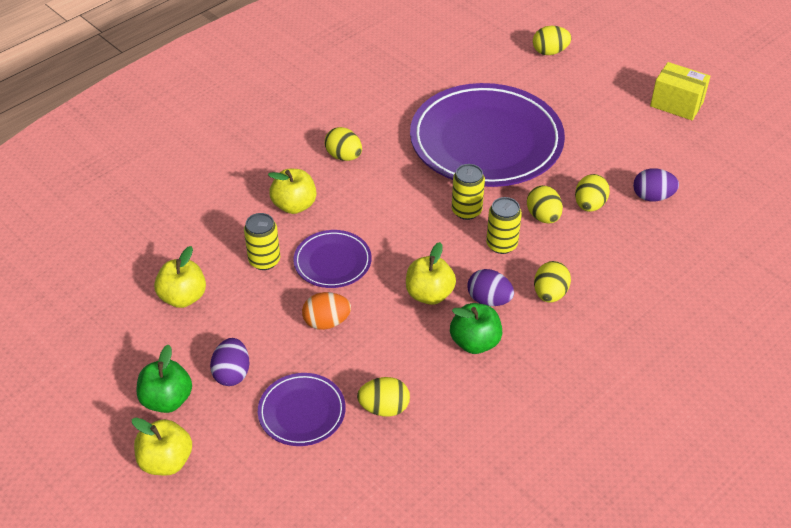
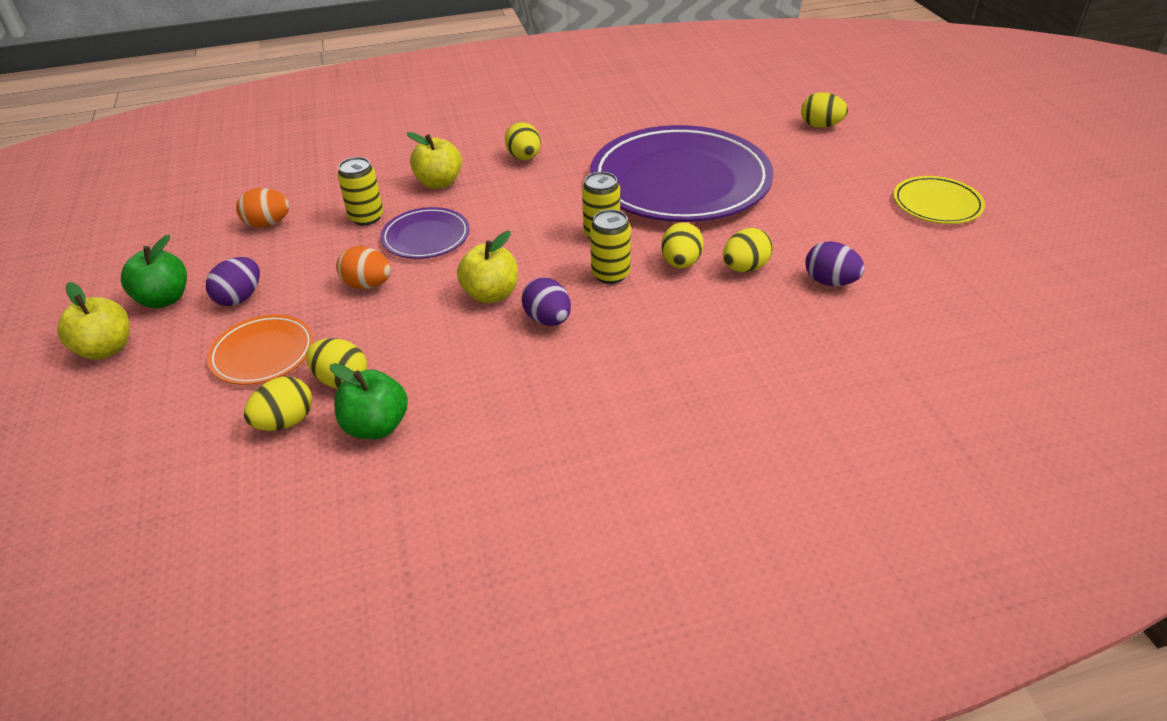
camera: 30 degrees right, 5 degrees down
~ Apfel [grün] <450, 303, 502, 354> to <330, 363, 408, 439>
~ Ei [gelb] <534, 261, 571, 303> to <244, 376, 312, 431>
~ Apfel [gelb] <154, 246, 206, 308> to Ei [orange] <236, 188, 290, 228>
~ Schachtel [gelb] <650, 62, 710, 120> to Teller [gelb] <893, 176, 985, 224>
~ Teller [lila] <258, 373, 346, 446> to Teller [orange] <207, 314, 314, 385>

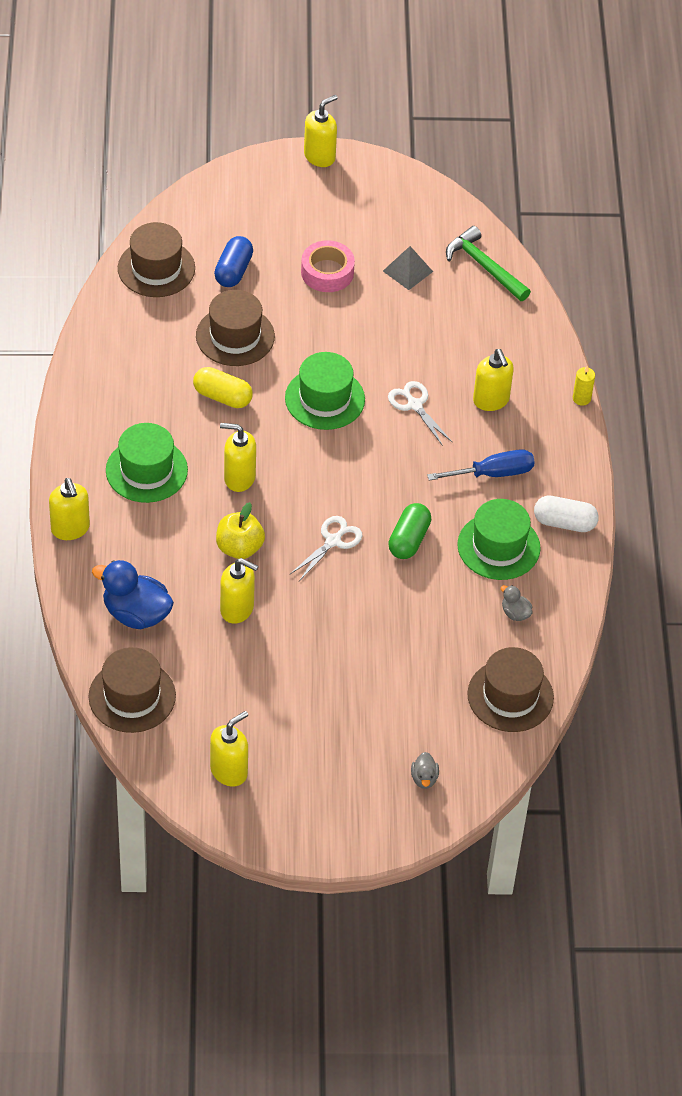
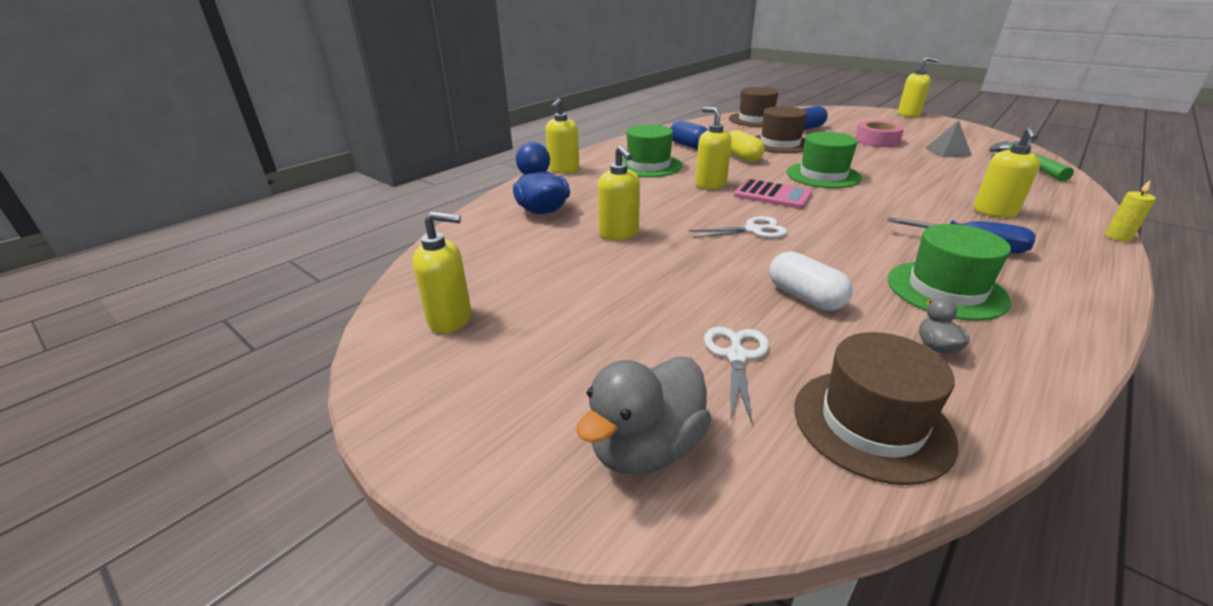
camera: 45 degrees right, 20 degrees down
- Hut [braun] <89, 647, 176, 733>
- Apfel [gelb] <216, 502, 265, 559>
- Kapsel [grün] <388, 503, 431, 559>
+ Kapsel [blau] <670, 121, 708, 149>
+ Taschenrechner [rosa] <734, 179, 813, 209>
~ Schere [weiß] <388, 381, 452, 446> to <704, 327, 769, 423>
~ Kapsel [weiß] <534, 495, 599, 532> to <769, 251, 853, 311>
~ Ente [grau] <411, 752, 439, 789> = <576, 357, 711, 475> x2.08

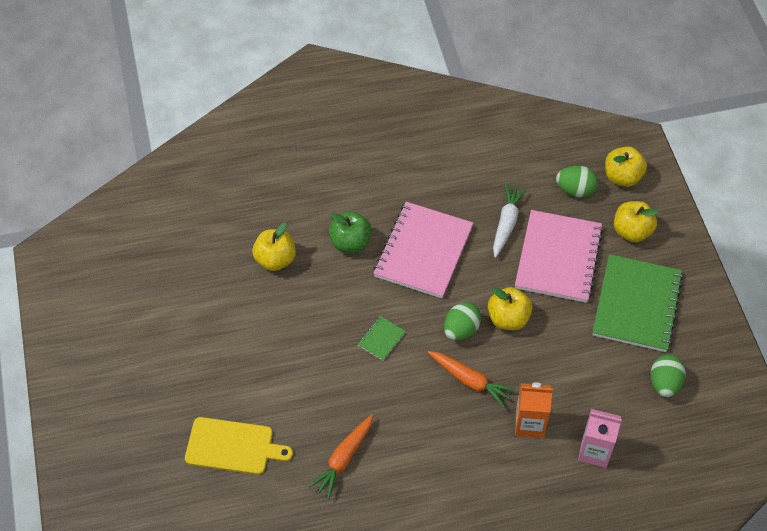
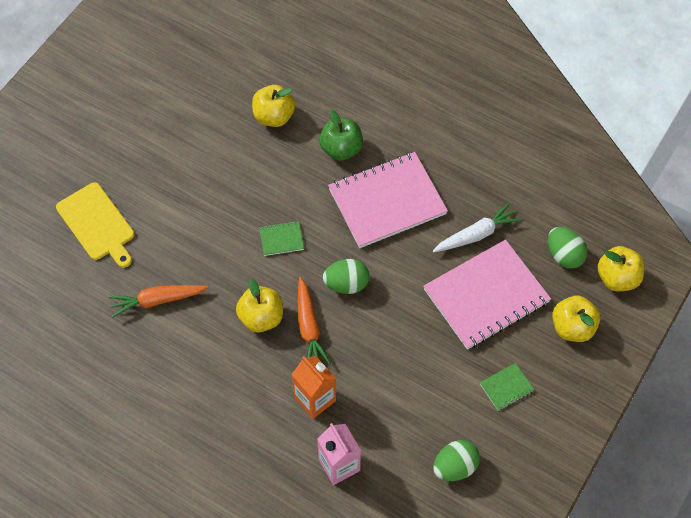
camera: 45 degrees right, 5 degrees up
~ Apfel [gelb] <488, 287, 532, 330> to <236, 279, 283, 332>
~ Notizbuch [grün] <593, 254, 683, 352> = <480, 363, 534, 411> x0.41

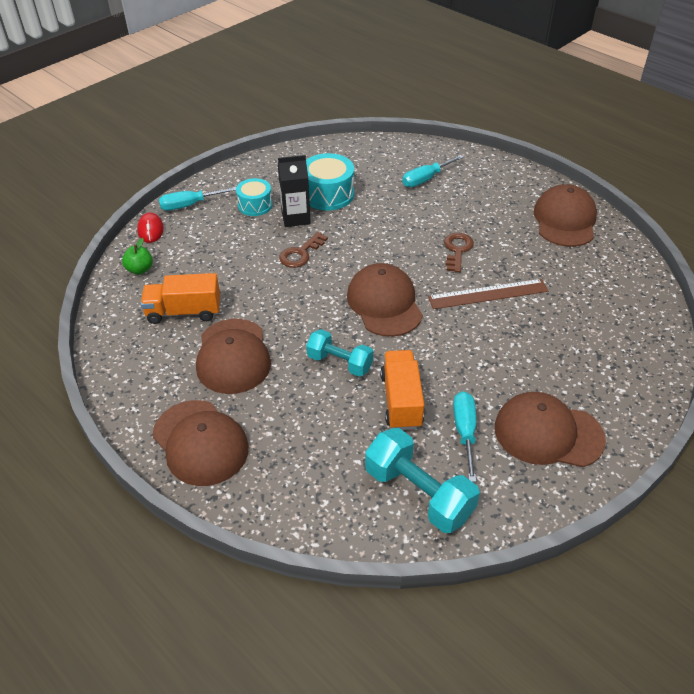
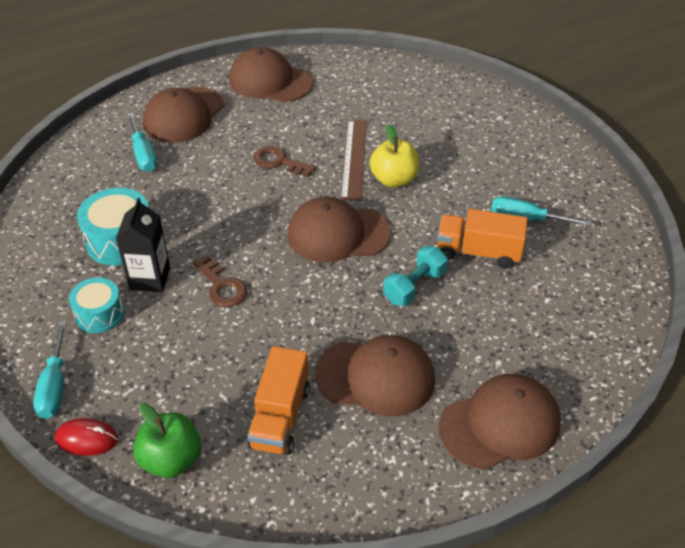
camera: 75 degrees left, 0 degrees up
- Hantel [türkis] <365, 428, 480, 533>
+ Apfel [gelb] <370, 125, 419, 188>
~ Kappe [braun] <495, 392, 606, 467> to <143, 87, 224, 143>
~ Apfel [grün] <122, 238, 153, 275> = <133, 403, 201, 478> x1.52

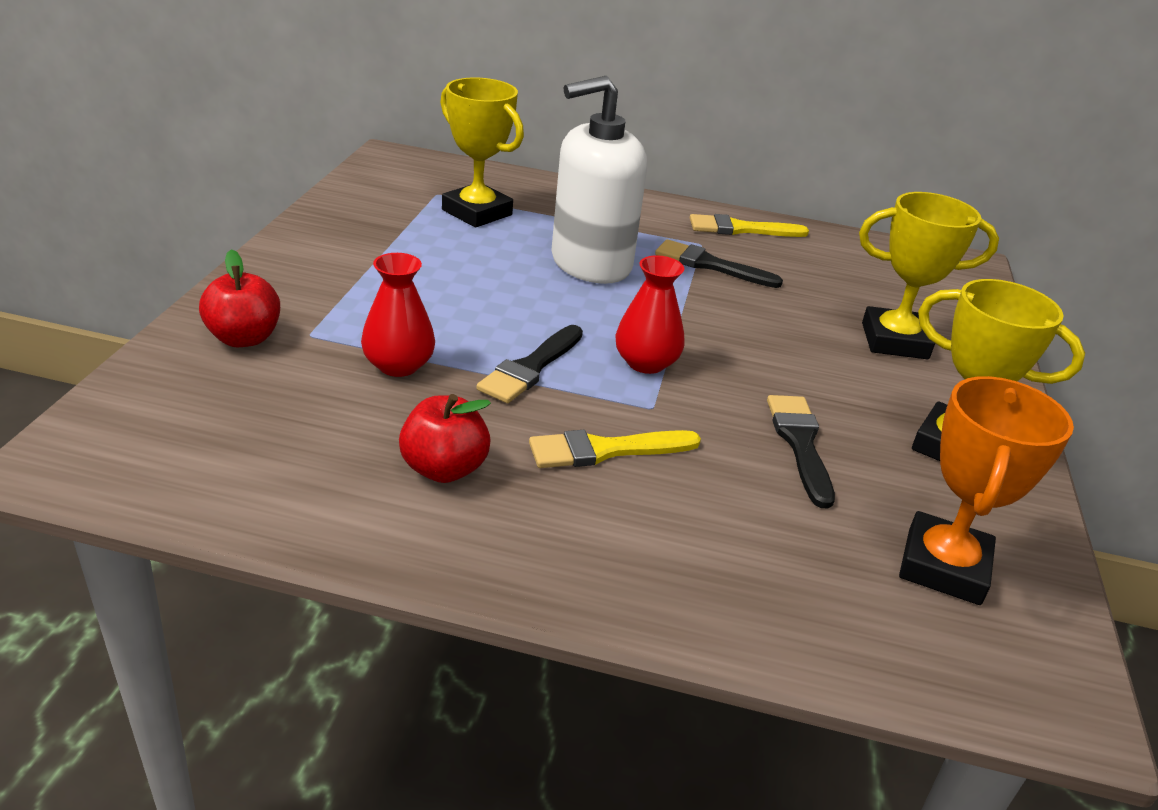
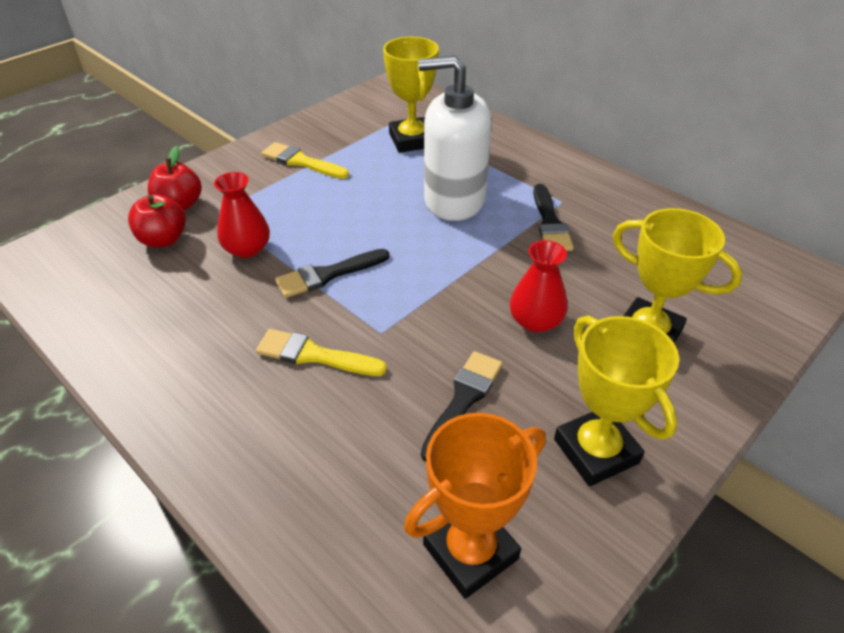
camera: 35 degrees right, 10 degrees up
~ Apfel [rot] <399, 394, 491, 483> to <128, 194, 186, 248>
~ Vase [rot] <615, 255, 685, 374> to <510, 240, 568, 333>
~ Pinsel [gelb] <690, 214, 809, 237> to <261, 142, 349, 179>
~ Pinsel [schwarz] <655, 239, 783, 288> = <533, 184, 574, 251> 150 degrees counterclockwise

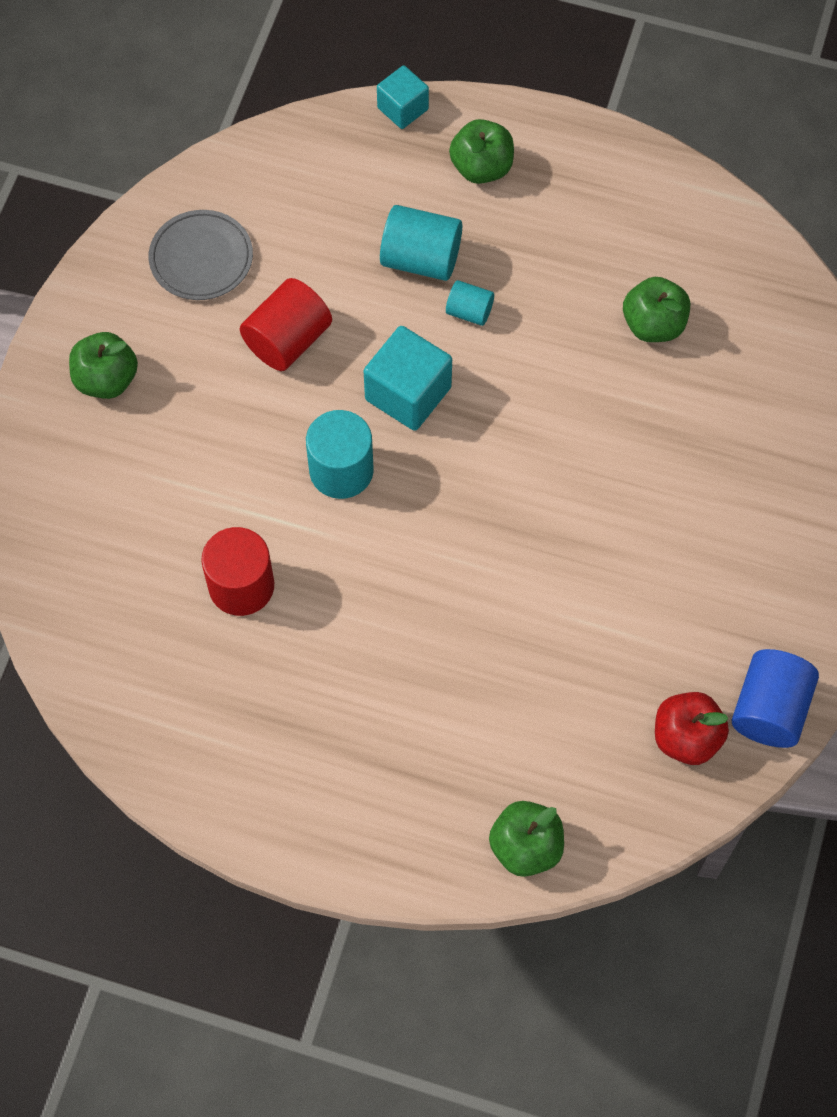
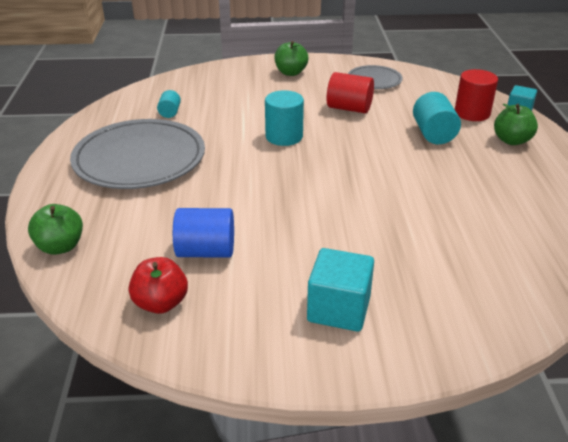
camera: 70 degrees right, 30 degrees down
- Apfel [grün] <623, 277, 690, 342>
+ Teller [grau] <70, 119, 205, 189>
~ Vollzylinder [rot] <201, 527, 274, 616> to <455, 69, 498, 121>
~ Kubus [türkis] <364, 326, 452, 431> to <307, 248, 374, 332>
~ Vollzylinder [türkis] <446, 280, 494, 326> to <157, 90, 181, 118>
~ Vollzylinder [blau] <732, 649, 819, 748> to <173, 208, 234, 258>

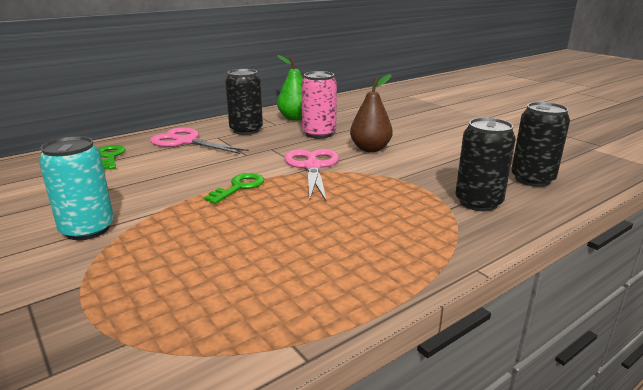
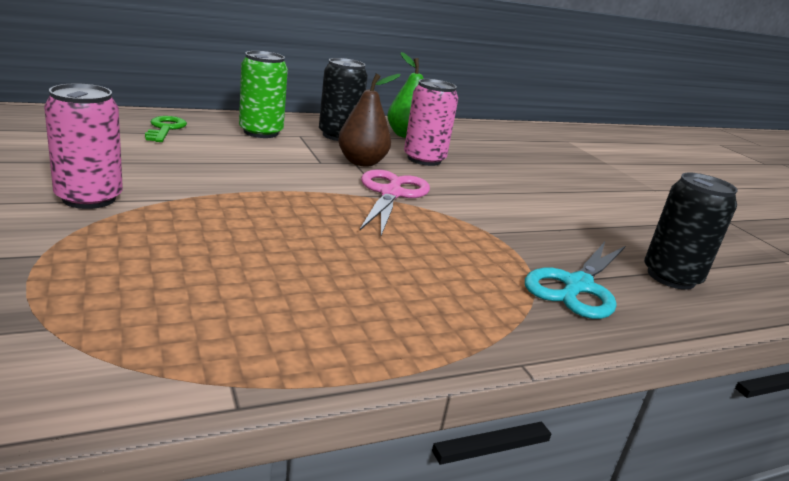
camera: 10 degrees right, 0 degrees up
- Schlüssel [grün] <204, 173, 264, 204>
~ Birne [braun] <350, 74, 393, 152> to <338, 73, 401, 167>
~ Schere [rosa] <150, 127, 249, 154> to Dose [grün] <239, 51, 288, 138>
~ Dose [schwarz] <455, 118, 516, 211> to Schere [türkis] <525, 242, 625, 319>
~ Dose [türkis] <39, 136, 114, 240> to Dose [rosa] <44, 84, 123, 209>

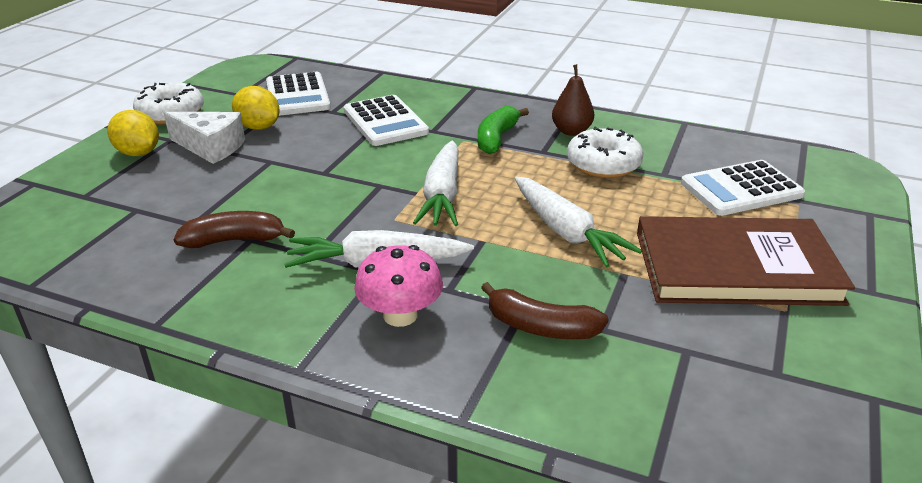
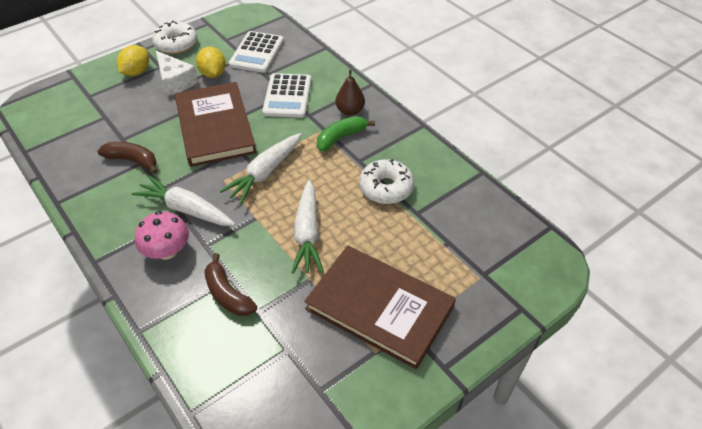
camera: 30 degrees right, 15 degrees up
- Taschenrechner [weiß] <681, 160, 805, 216>
+ Buch [braun] <175, 82, 257, 167>
~ Birne [braun] <552, 64, 594, 136> to <336, 70, 365, 116>
~ Zitrone [gelb] <108, 110, 159, 156> = <117, 45, 149, 76> 45 degrees clockwise

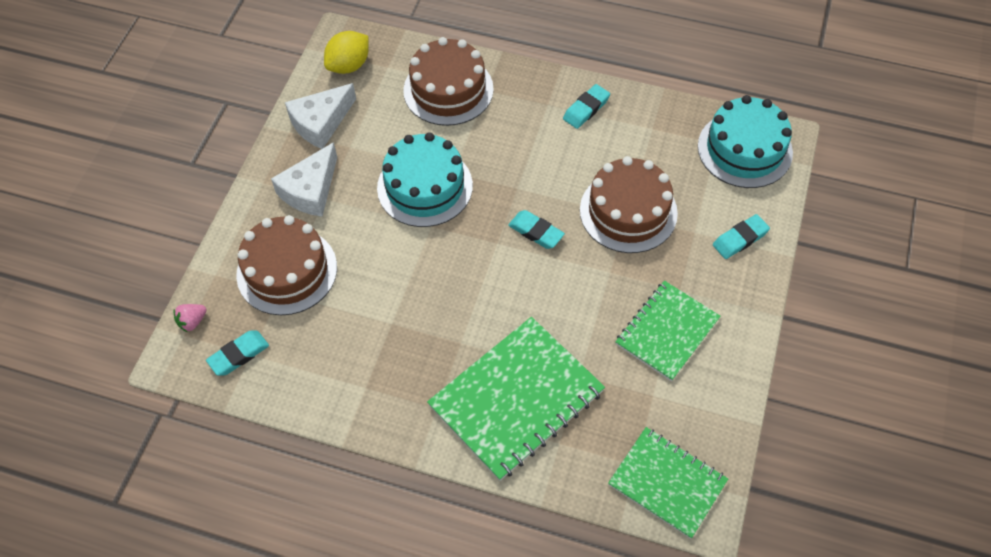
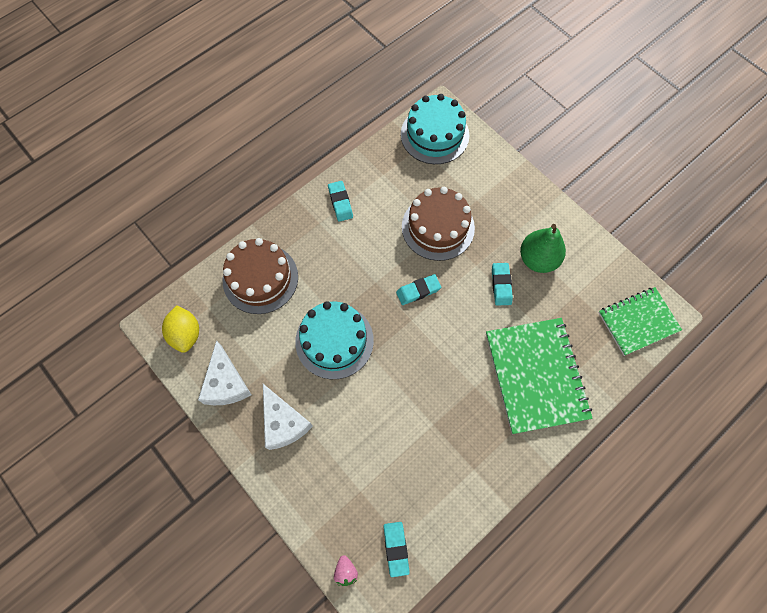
camera: 60 degrees left, 10 degrees up
- Kuchen [braun] <236, 215, 337, 315>
~ Radiergummi [türkis] <713, 214, 770, 259> to <492, 263, 513, 306>
~ Notizbuch [grün] <615, 281, 721, 381> to Birne [grün] <520, 224, 566, 273>

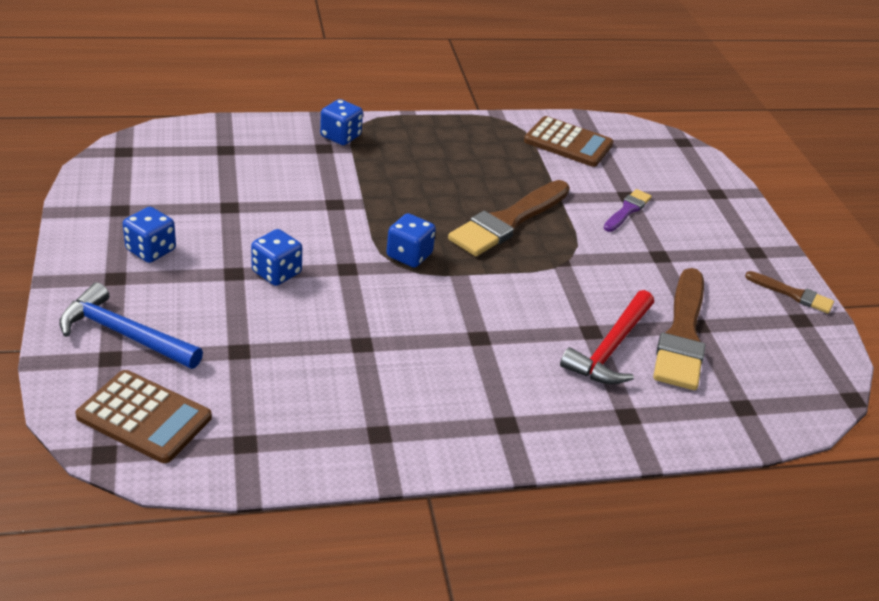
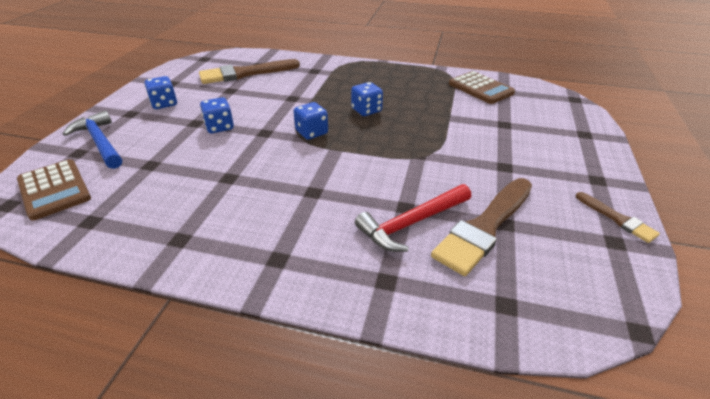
camera: 30 degrees right, 0 degrees up
- Pinsel [lila] <604, 189, 652, 232>
~ Spielwürfel [blau] <320, 99, 363, 145> to <351, 82, 383, 116>
~ Pinsel [braun] <448, 180, 570, 256> to <199, 59, 300, 84>

